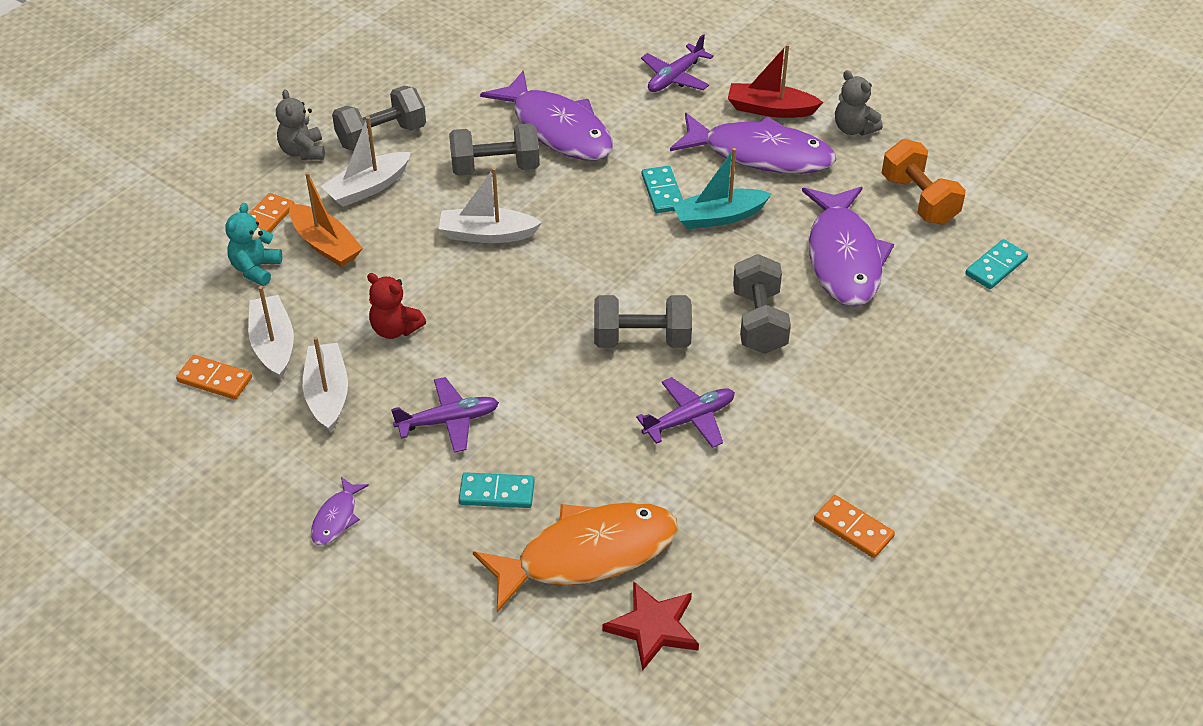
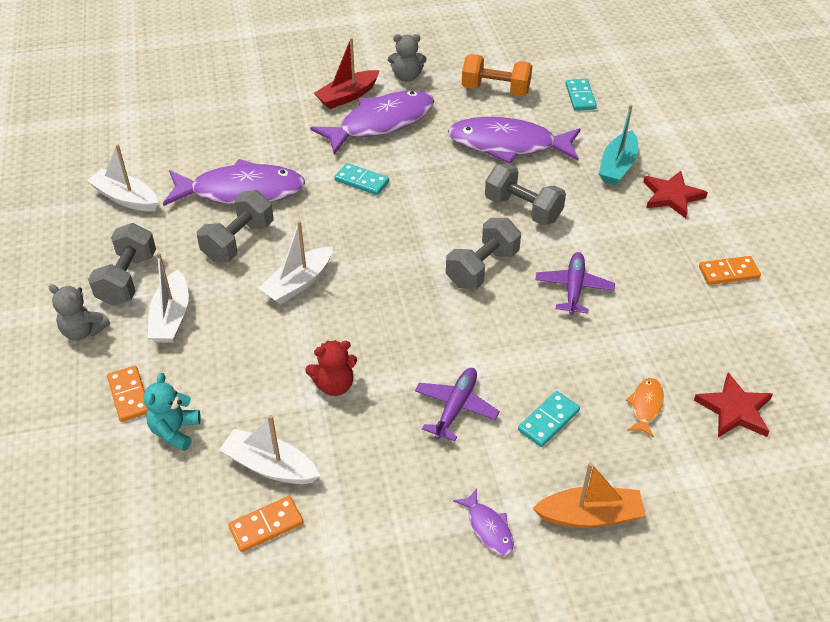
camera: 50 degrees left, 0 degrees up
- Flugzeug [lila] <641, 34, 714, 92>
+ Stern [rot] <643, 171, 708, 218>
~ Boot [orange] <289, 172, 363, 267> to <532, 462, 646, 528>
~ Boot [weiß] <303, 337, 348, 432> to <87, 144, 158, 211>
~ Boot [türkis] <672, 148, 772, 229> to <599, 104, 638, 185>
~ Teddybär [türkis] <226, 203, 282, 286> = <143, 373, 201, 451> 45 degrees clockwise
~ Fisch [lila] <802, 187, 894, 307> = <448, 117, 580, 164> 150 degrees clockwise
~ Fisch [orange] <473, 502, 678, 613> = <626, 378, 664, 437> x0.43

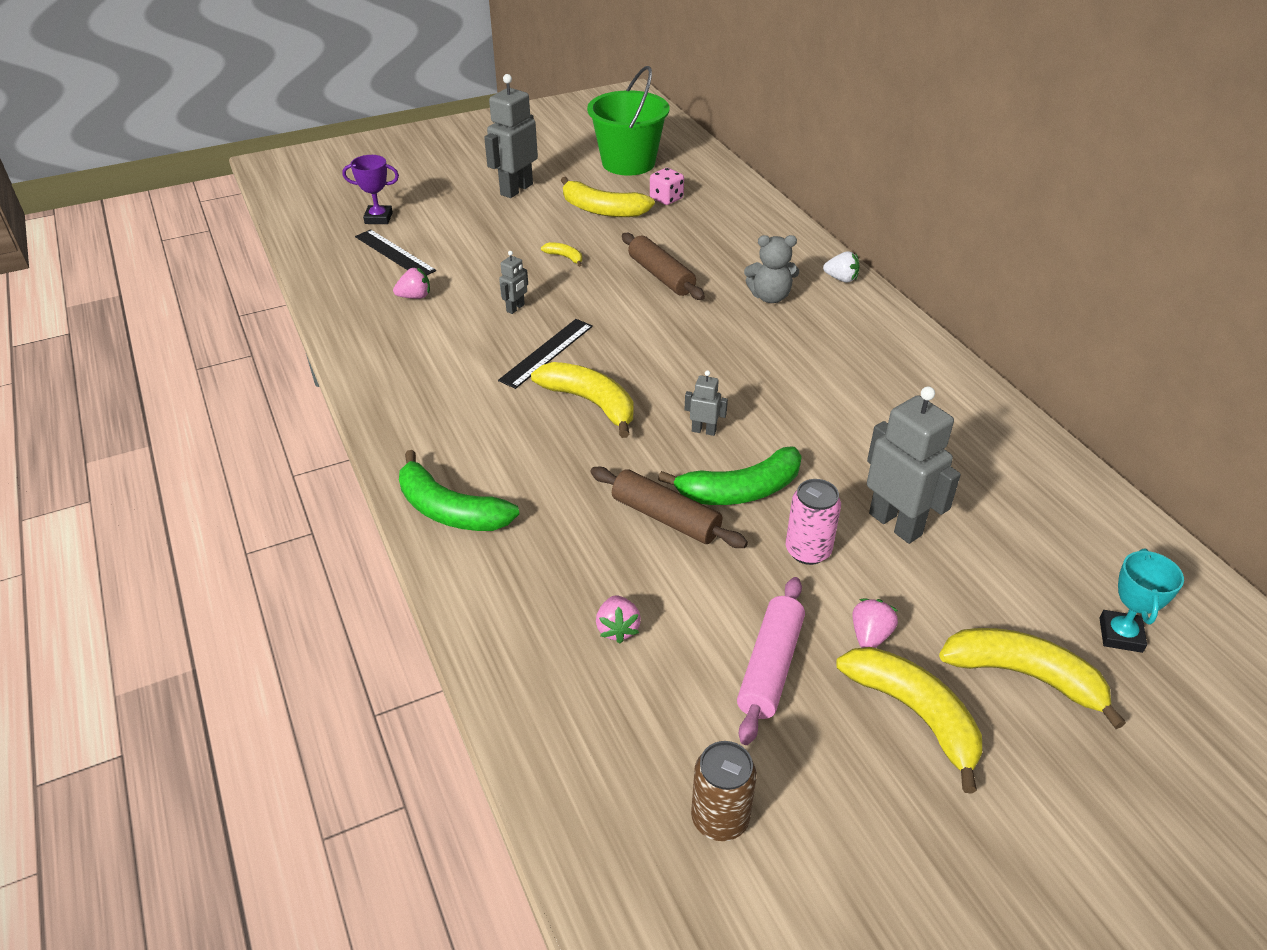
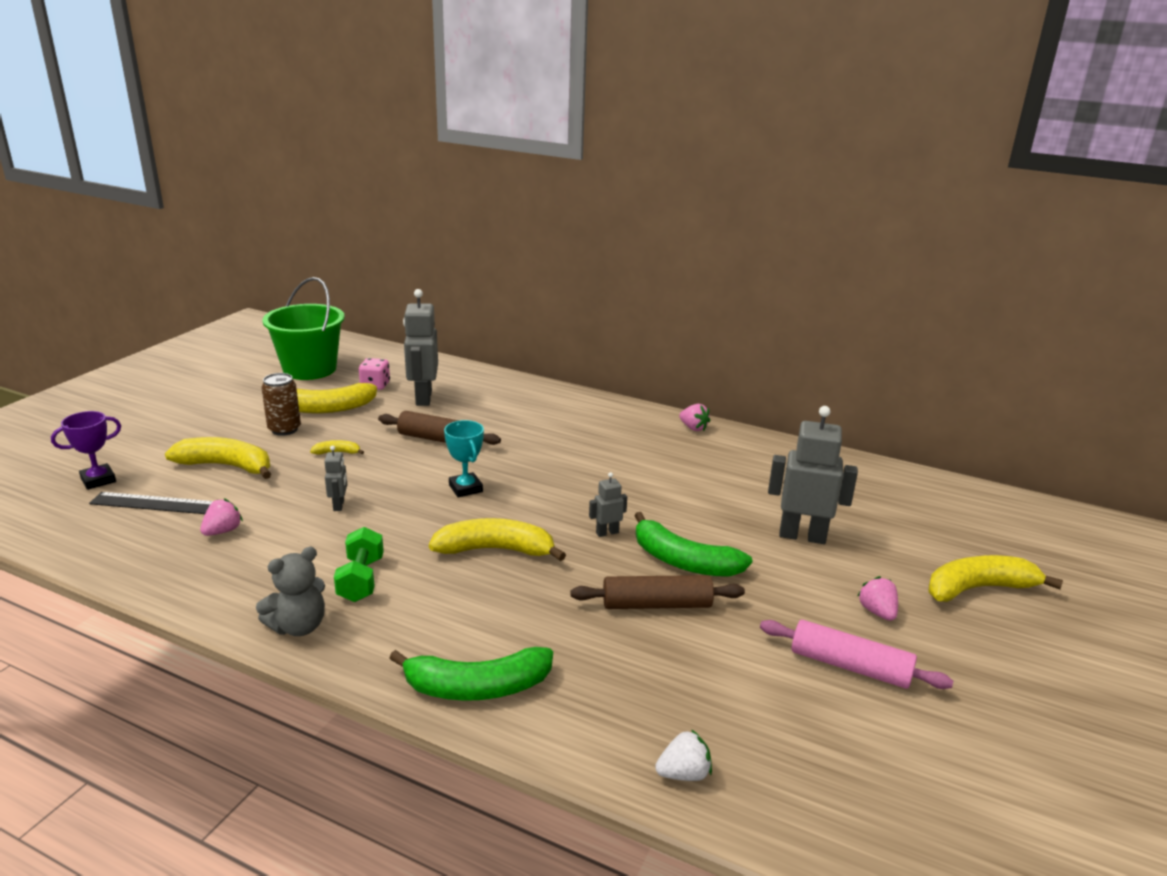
camera: 40 degrees left, 15 degrees down
- Lineal [schwarz] <498, 319, 593, 389>
- Dose [rosa] <786, 479, 841, 565>
+ Hantel [grün] <334, 527, 384, 602>
~ Roboter [grau] <484, 74, 538, 198> to <403, 289, 438, 406>
~ Erdbeere [rosa] <596, 595, 641, 643> to <679, 404, 710, 431>
~ Dose [braun] <691, 741, 757, 841> to <261, 373, 301, 436>
~ Teddybär [grau] <744, 235, 799, 303> to <256, 547, 325, 636>
~ Erdbeere [weiß] <823, 251, 859, 283> to <655, 729, 712, 781>
~ Banane [gelb] <836, 647, 982, 794> to <165, 437, 271, 479>
~ Pokal [türkis] <1099, 549, 1184, 653> to <444, 420, 484, 498>
~ Banane [grün] <658, 447, 802, 505> = <634, 512, 753, 577> 90 degrees clockwise
~ Nudelholz [rosa] <737, 577, 805, 745> = <760, 620, 953, 689> 45 degrees counterclockwise

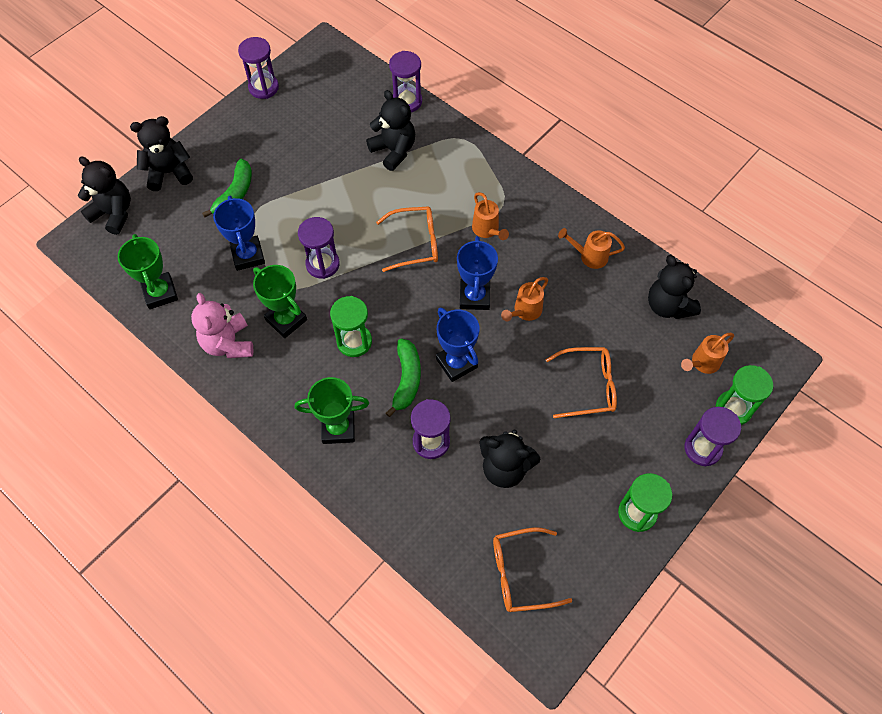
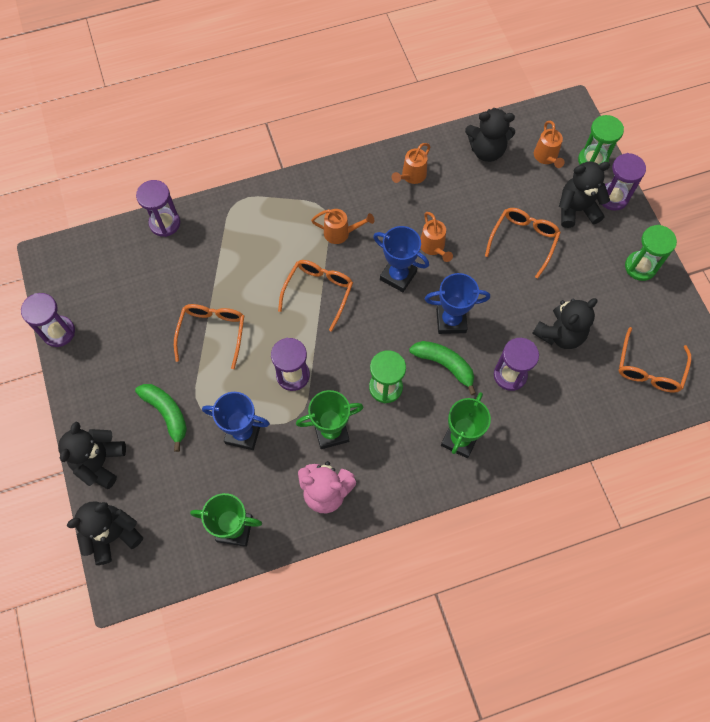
camera: 60 degrees left, 5 degrees up
+ Brille [orange] <174, 304, 244, 369>
~ Teddybär [schwarz] <366, 90, 415, 171> to <559, 162, 610, 228>

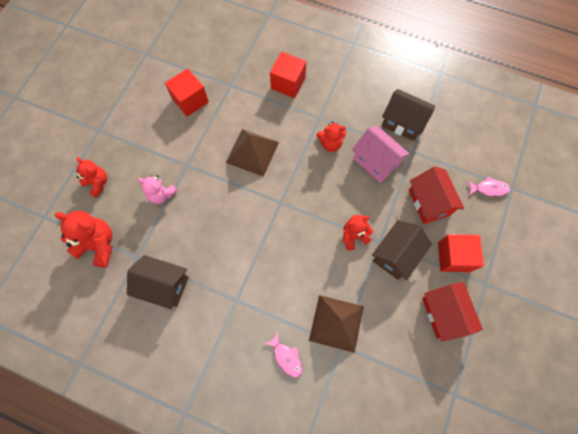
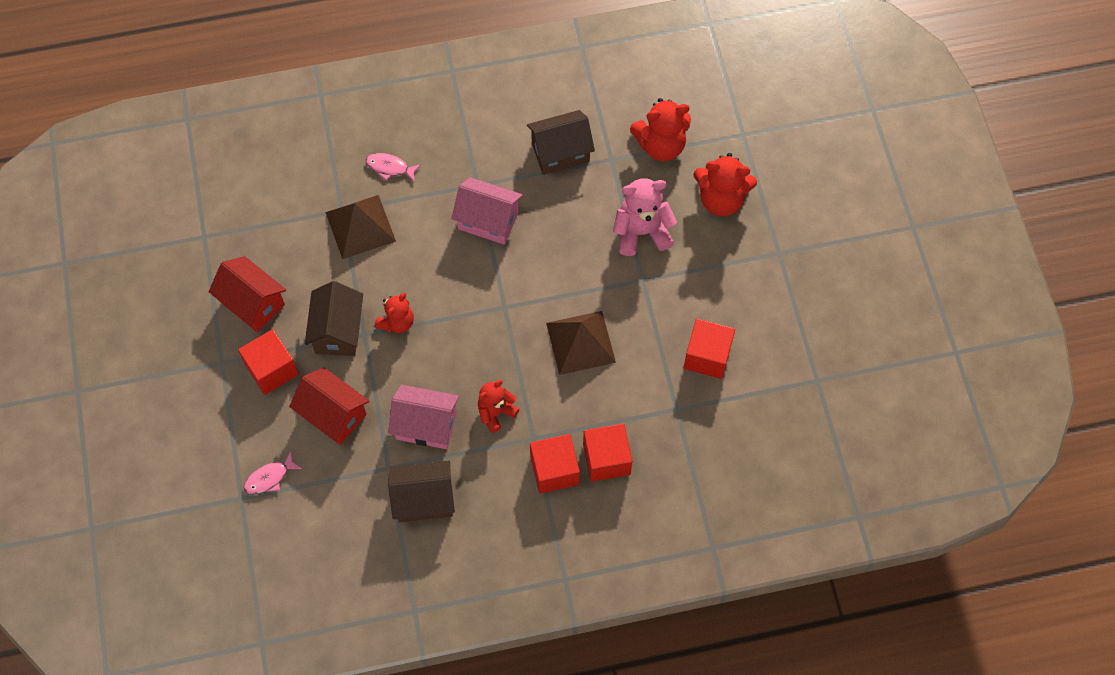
camera: 145 degrees right, 5 degrees down
+ Haus [rosa] <451, 177, 523, 245>
+ Kubus [rot] <530, 434, 580, 494>
~ Teddybär [rot] <76, 157, 107, 198> = <693, 153, 757, 216> x1.57
~ Teddybär [rosa] <138, 175, 177, 204> = <613, 178, 677, 256> x1.57

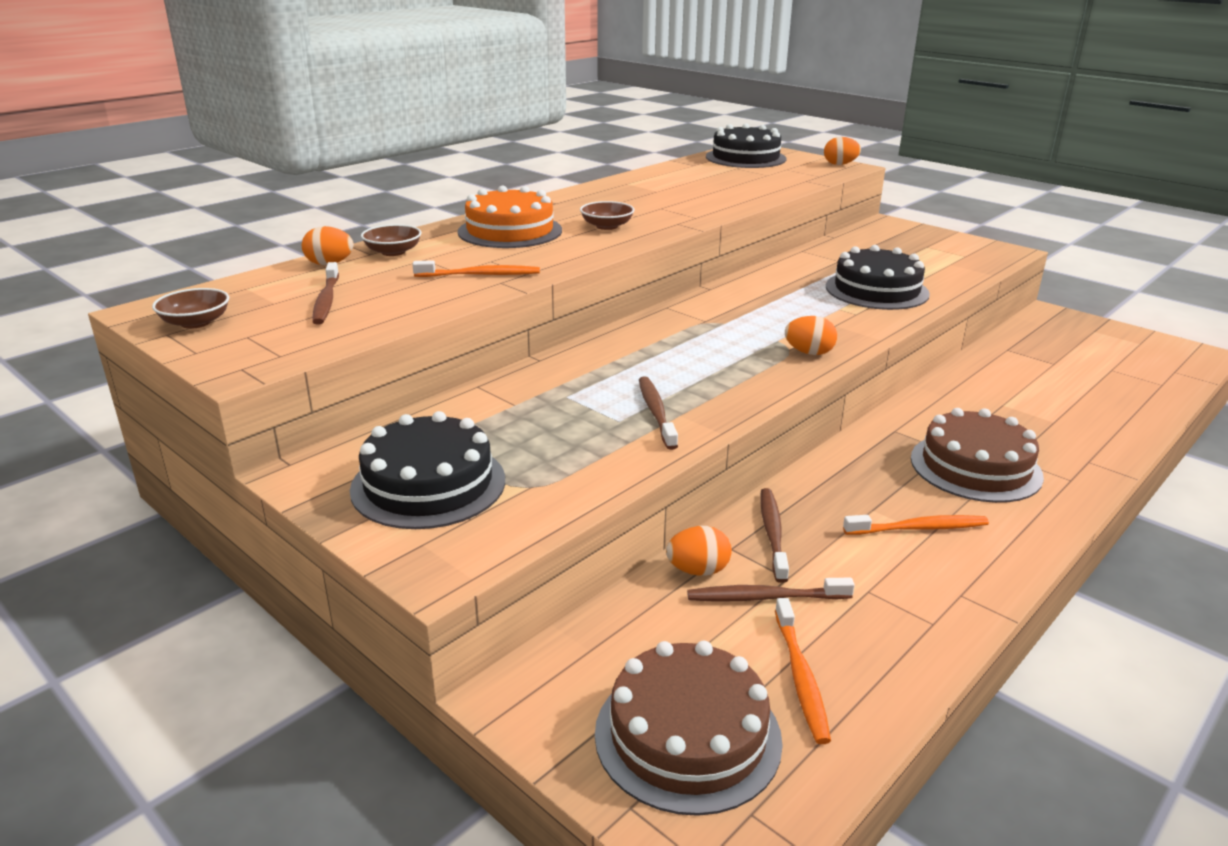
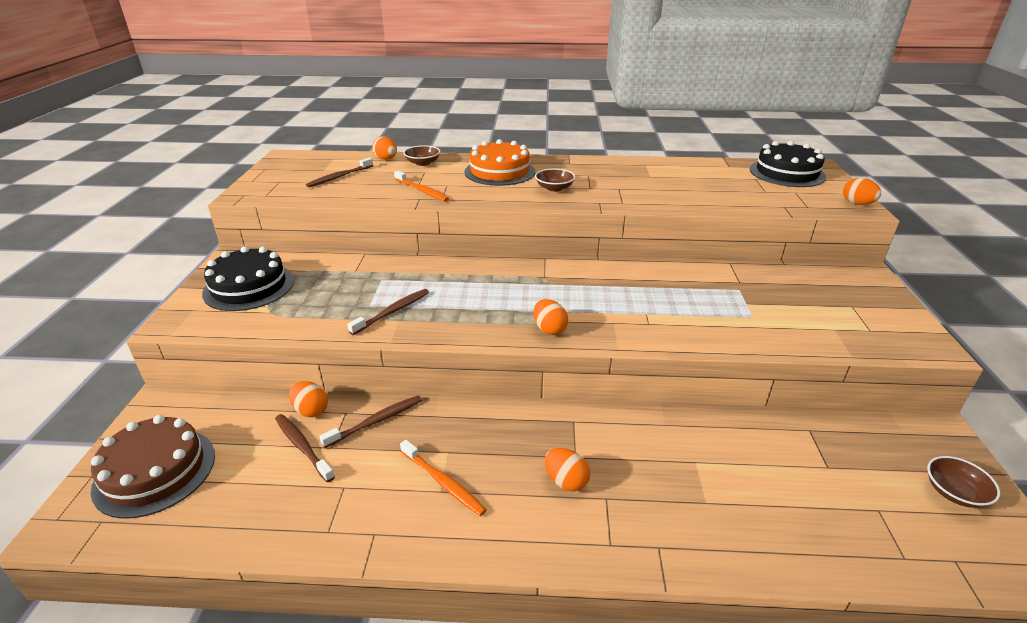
camera: 50 degrees right, 5 degrees up
- Zahnbürste [orange] <775, 598, 831, 744>
- Kuchen [schwarz] <826, 245, 930, 310>
~ Schüssel [braun] <152, 288, 229, 329> to <927, 456, 1000, 508>
~ Kuchen [braun] <911, 408, 1044, 503> to Ei [orange] <545, 448, 590, 491>

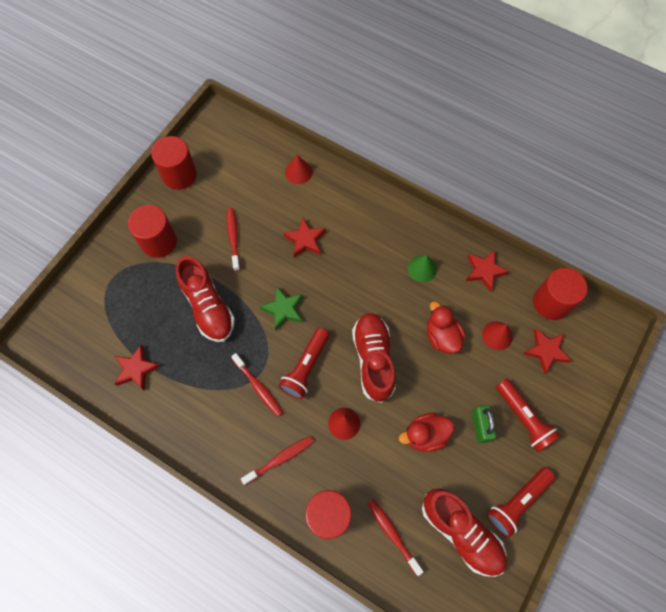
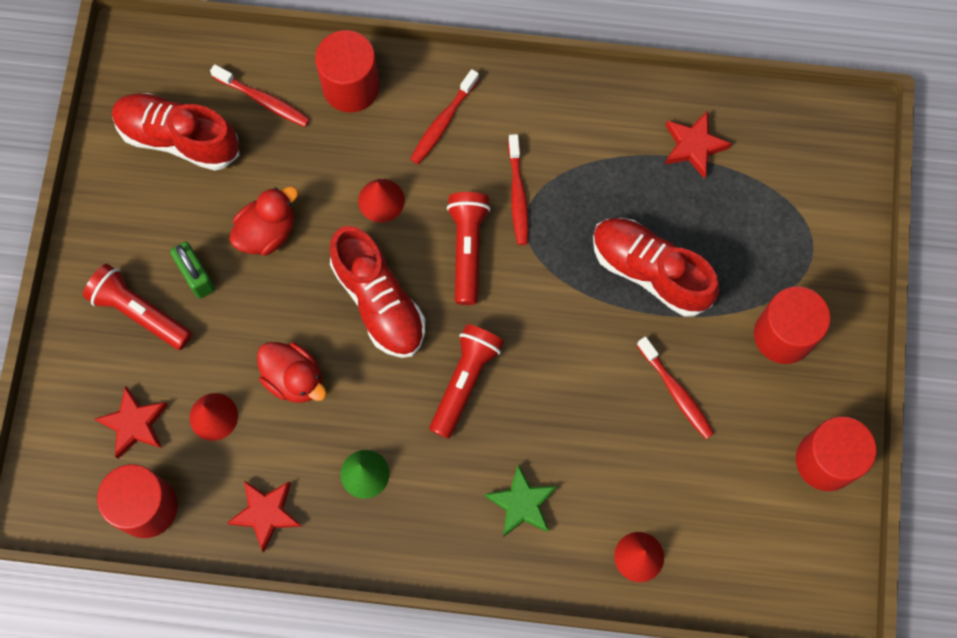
camera: 155 degrees right, 5 degrees up
- Stern [rot] <283, 218, 326, 258>
~ Stern [grün] <260, 287, 303, 330> to <484, 465, 557, 537>
~ Taschenlampe [rot] <487, 467, 555, 538> to <429, 324, 504, 439>
~ Zahnbürste [rot] <231, 353, 283, 417> = <508, 134, 529, 245> 120 degrees counterclockwise

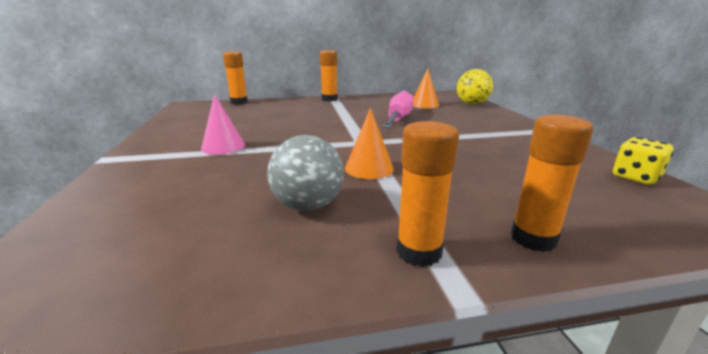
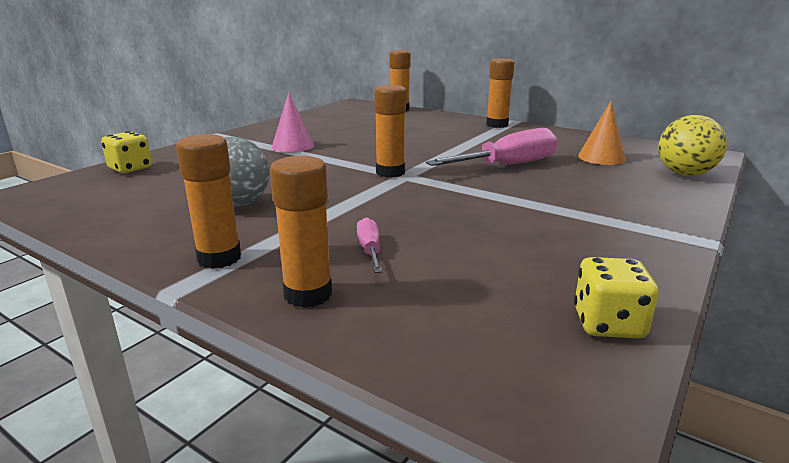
camera: 45 degrees right, 0 degrees up
- Kegel [orange] <345, 108, 394, 179>
+ Spielwürfel [gelb] <101, 131, 152, 173>
+ Schraubenzieher [rosa] <357, 217, 383, 273>
+ Klebestift [orange] <374, 85, 406, 178>

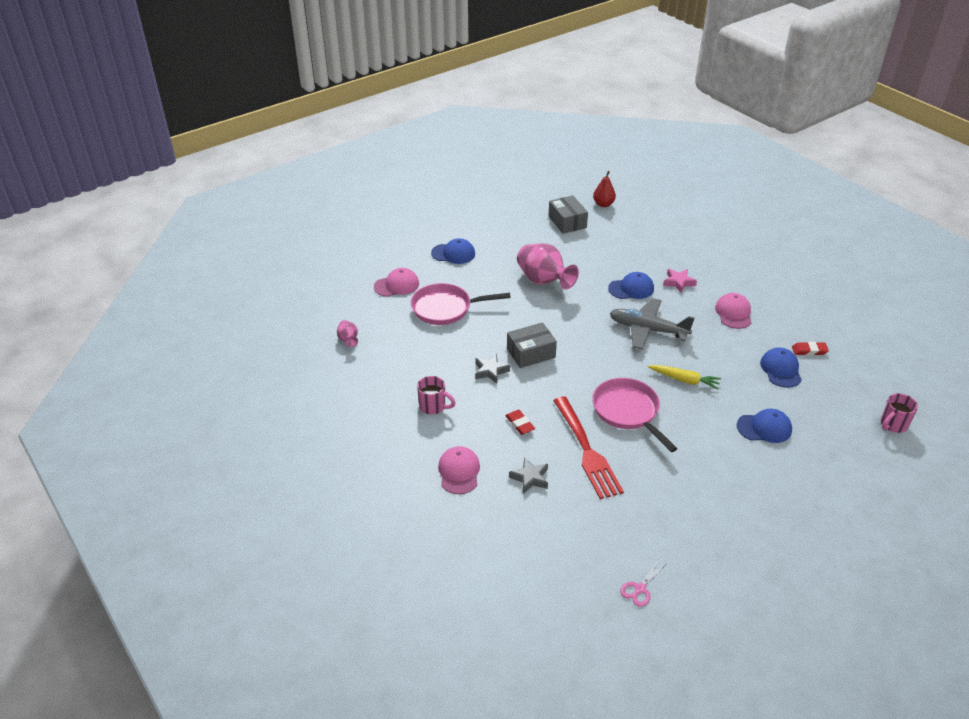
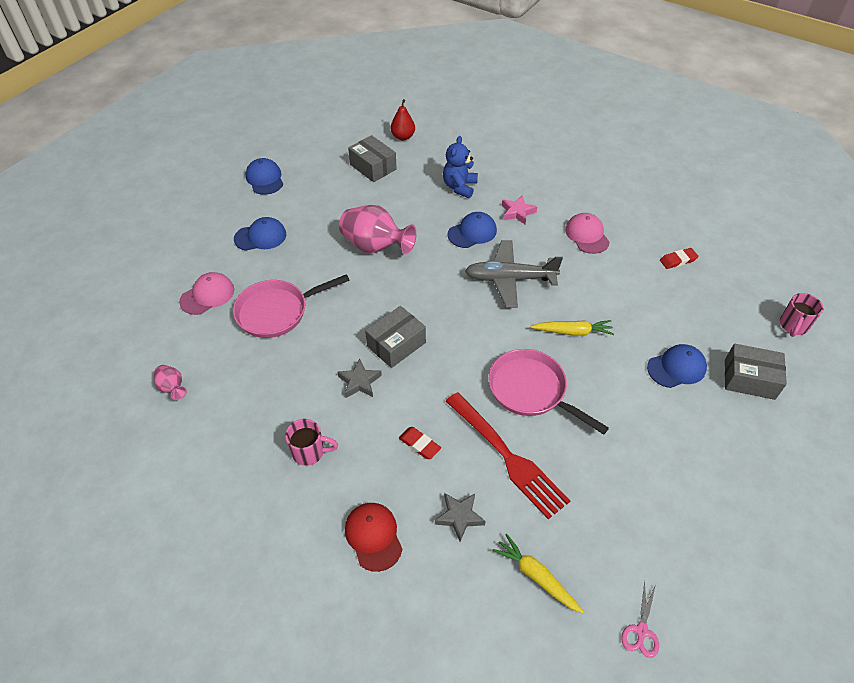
camera: 20 degrees left, 10 degrees up
+ Teddybär [blau] <443, 136, 478, 198>
+ Karotte [gelb] <492, 534, 584, 613>
+ Schachtel [grau] <725, 344, 787, 400>
~ Kappe [blau] <760, 348, 802, 388> to <245, 158, 283, 195>
~ Kappe [rosa] <438, 446, 480, 494> to Kappe [rot] <345, 503, 402, 572>

